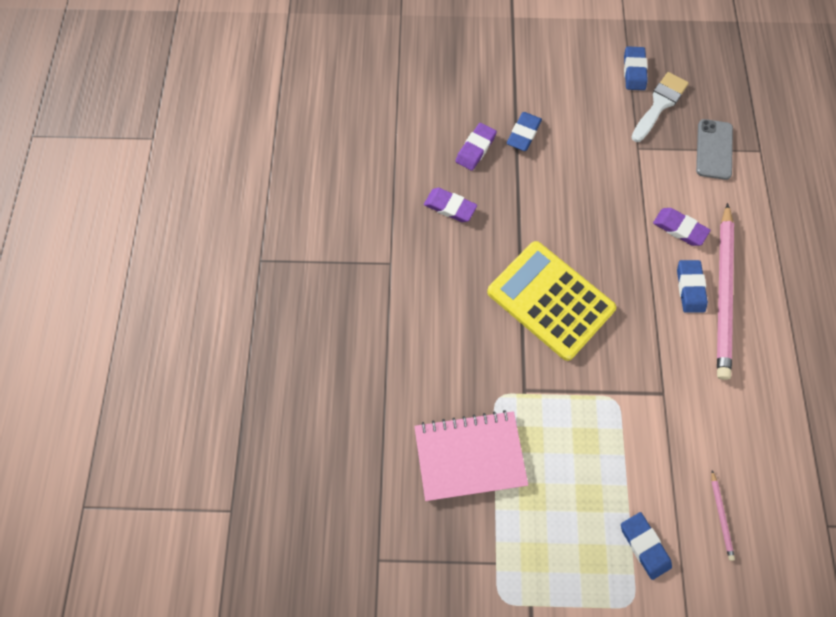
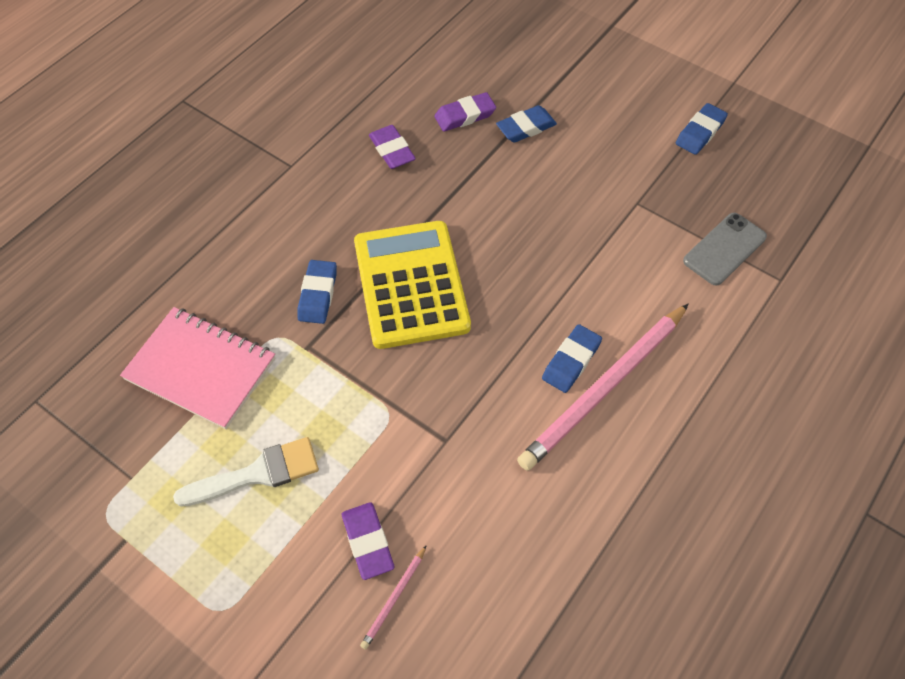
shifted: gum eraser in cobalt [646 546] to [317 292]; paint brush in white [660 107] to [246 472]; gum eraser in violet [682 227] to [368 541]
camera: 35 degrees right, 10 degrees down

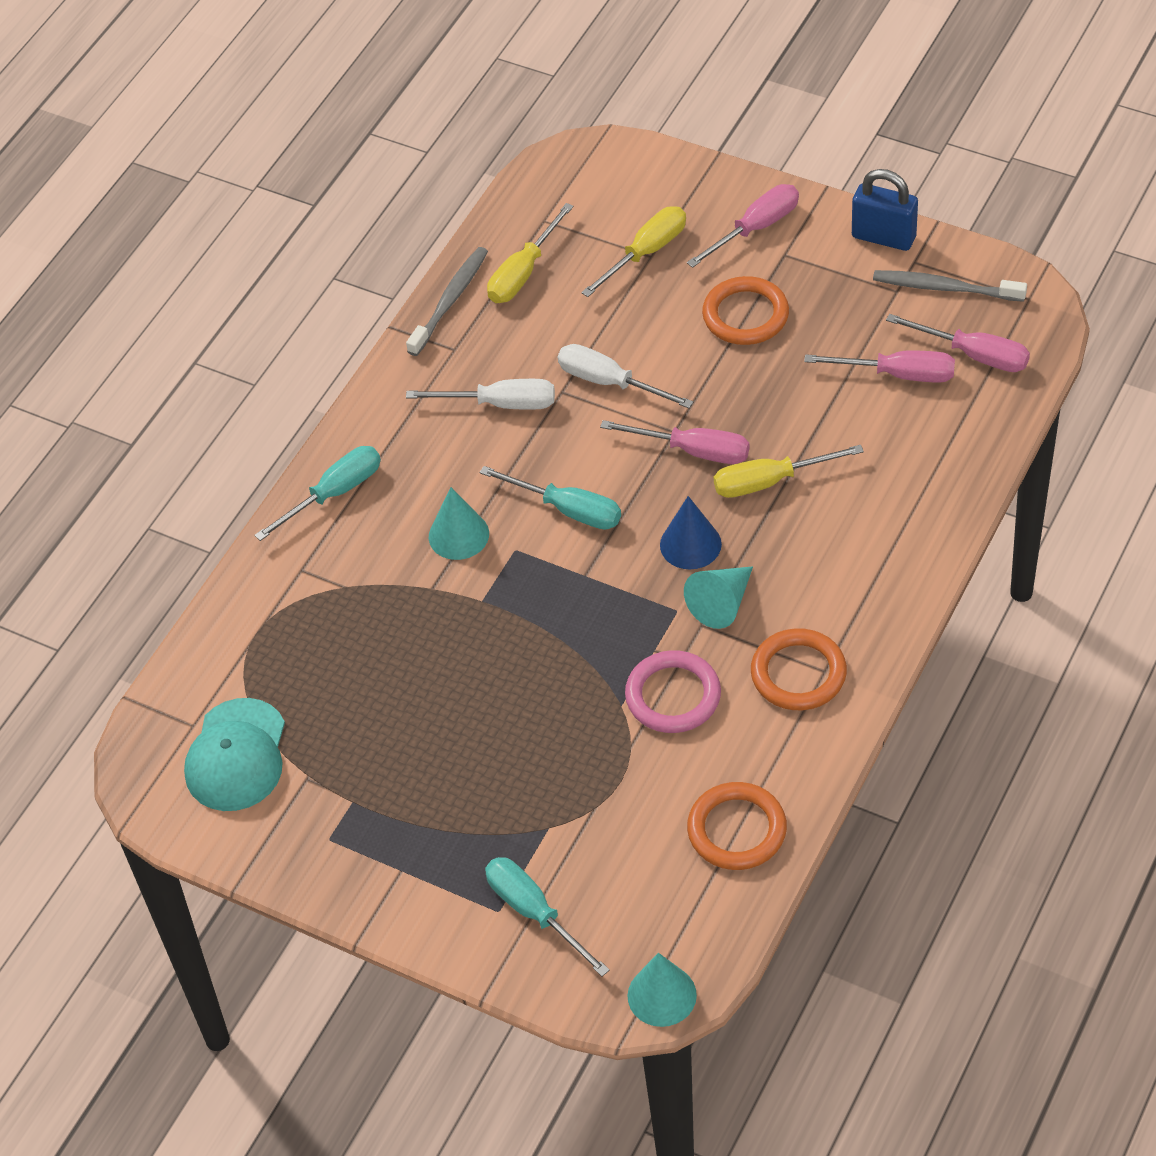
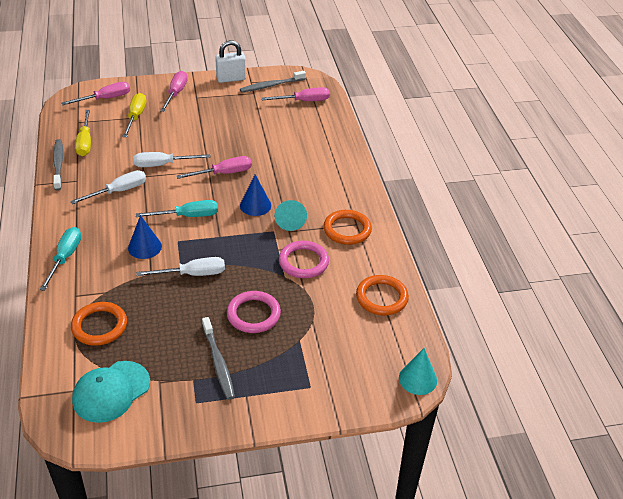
gone: hand screwdriver in teal [547 917]; hand screwdriver in bright yellow [789 471]
new: hand screwdriver in white [180 266]; tooth brush in ash-grey [218 358]; torus in rose-pink [254 312]
shifted: torus in orange-coloured [745 310] to [99 324]; hand screwdriver in rose-pink [879 366] to [96 93]
repainted: cone in teal [459 523] to cone in cobalt [145 237]; padlock in cobalt [885 210] to padlock in white [230 61]
rotated: peaked cap in teal [234 754] = [111 392] 75 degrees clockwise
camera: 45 degrees left, 10 degrees down

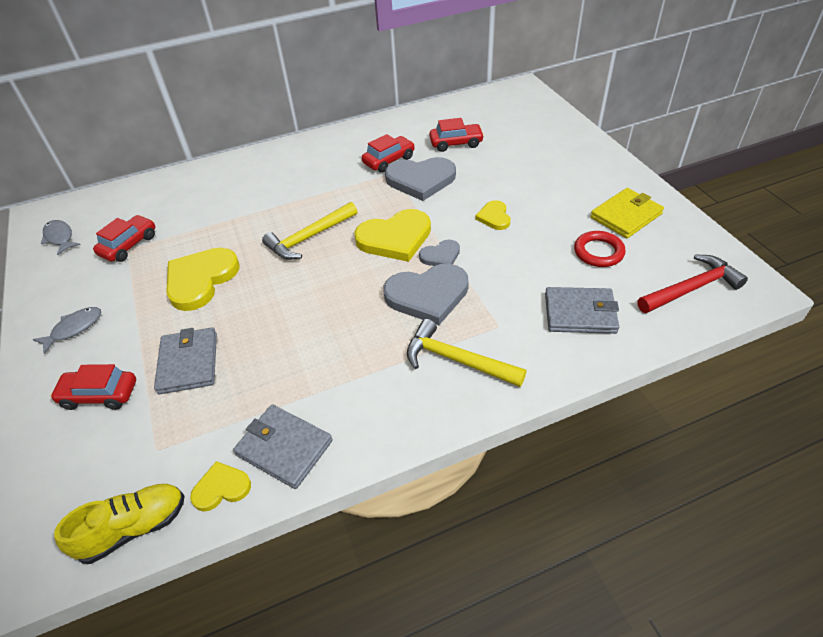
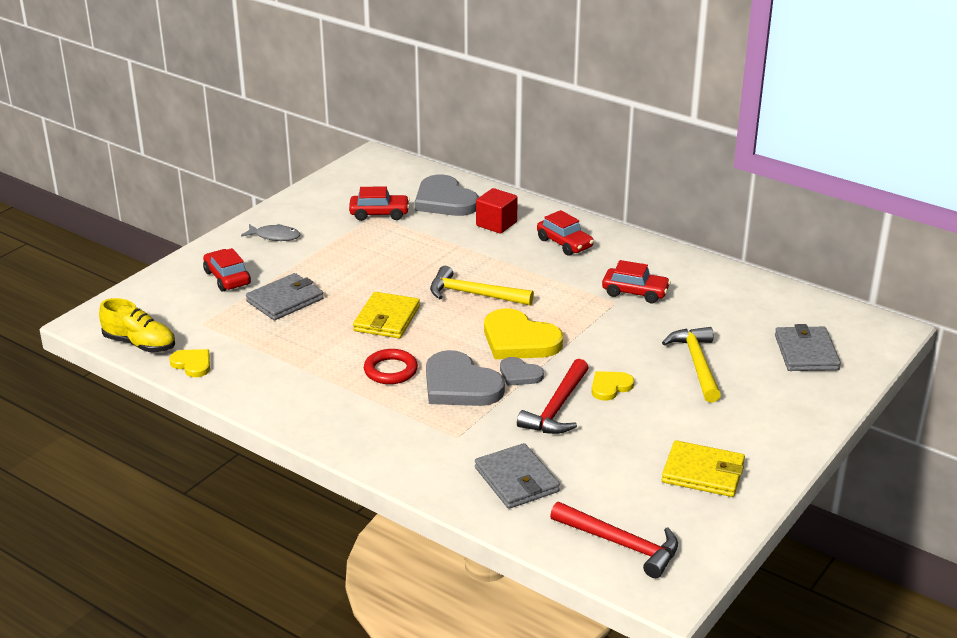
gone: fish in ash-grey [60 237]; heart shape in bright yellow [203 279]
new: billfold in bright yellow [386 315]; solid cube in crimson [497 211]; hammer in crimson [553 396]
shifted: billfold in ash-grey [283 446] to [808 347]; heart shape in ash-grey [420 179] to [447 195]; hammer in bright yellow [467 353] to [691 364]; car in crimson [456 135] to [565 233]; torus in crimson [600 249] to [391 366]
camera: 55 degrees right, 15 degrees down

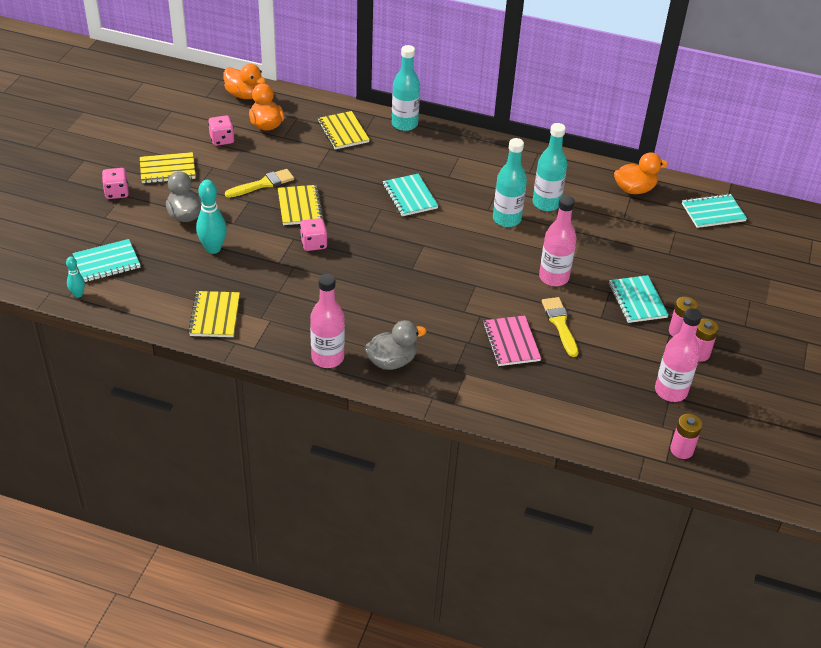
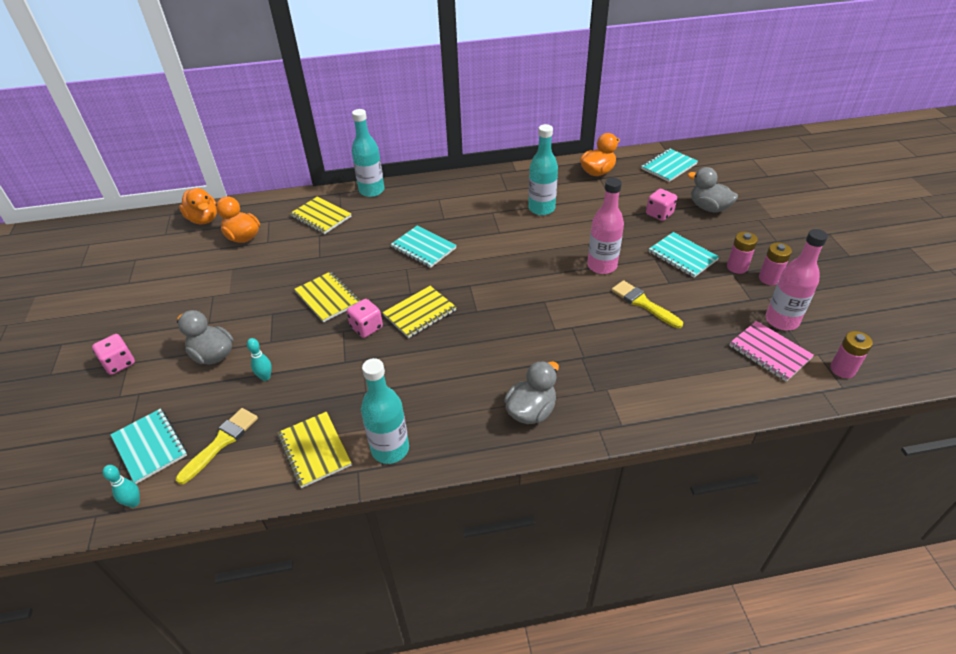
gone: bottle in rose-pink [327 321]
new: rubber duck in ash-grey [713 190]
shifted: exercise book in bright yellow [168 167] to [419 312]; game die in rose-pink [221 130] to [661 205]; paint brush in bright yellow [259 183] to [217 446]; exercise book in rose-pink [512 340] to [771 351]; bottle in teal [510 182] to [385 411]
rotated: exercise book in teal [106 260] = [148 446] 75 degrees counterclockwise; rubber duck in orange-coloured [245 81] = [198 206] 45 degrees clockwise
scaled: bowling pin in teal [211 217] = [259 359] x0.56
camera: 25 degrees left, 0 degrees up

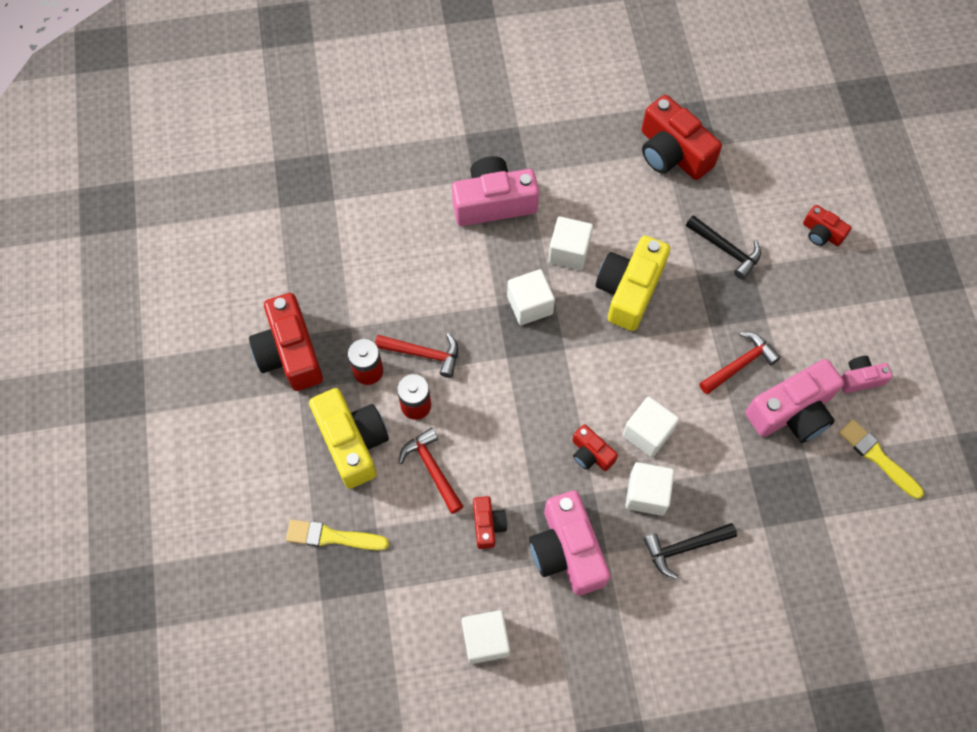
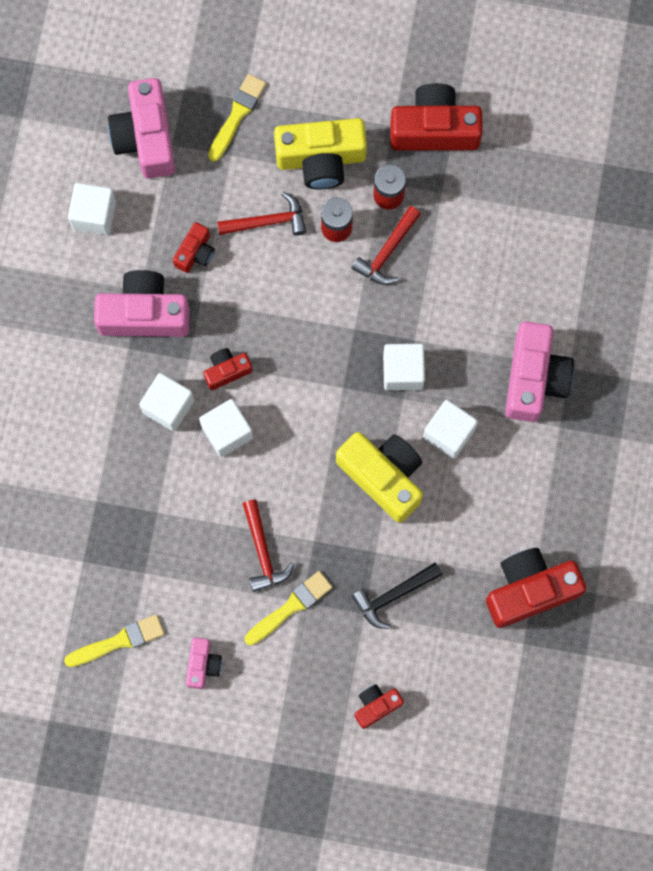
gone: hammer in black [690 551]
new: paint brush in bright yellow [289 608]
shifted: camera in rose-pink [795 401] to [141 128]
rotated: camera in crimson [490 522] = [194 247] 75 degrees counterclockwise
camera: 110 degrees right, 10 degrees up

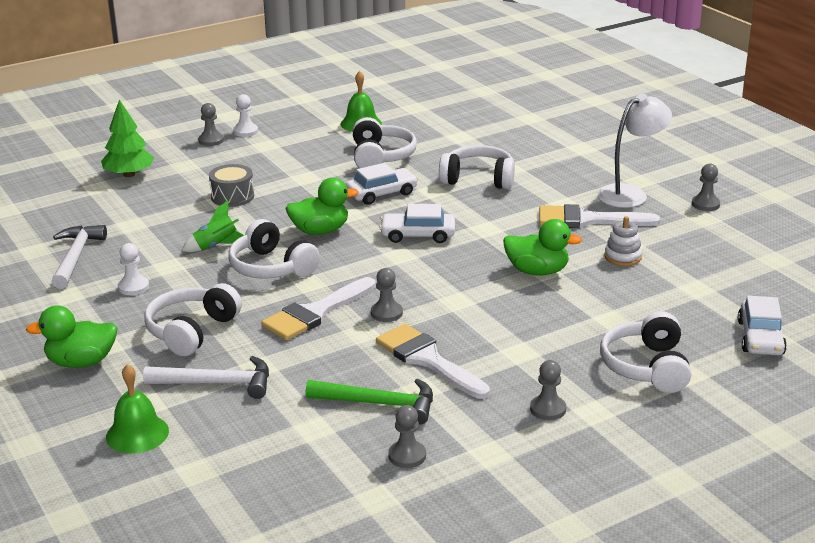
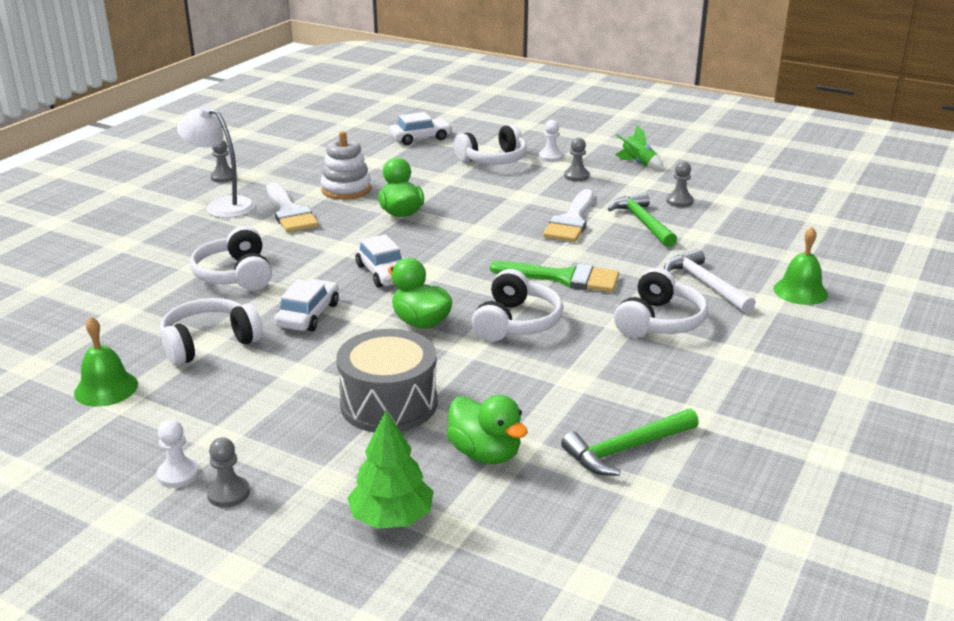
gone: chess pawn in ash-grey [387 295]
shifted: rubber duck in emerald [71 336] to [487 429]; chess pawn in white [133 269] to [551 141]; rocket in emerald [213 226] to [639 147]
repainted: hammer in white [79 257] to hammer in emerald [630 442]; paint brush in white [318 308] to paint brush in emerald [554 276]
rotated: headset in white [193 319] = [661 303] 60 degrees counterclockwise; car in white [381 184] = [306 305] 75 degrees clockwise
scaled: snare drum in ash-grey [231 185] = [387 381] x1.66; stacking rings in white [623 241] = [346 165] x1.55
camera: 120 degrees left, 0 degrees up

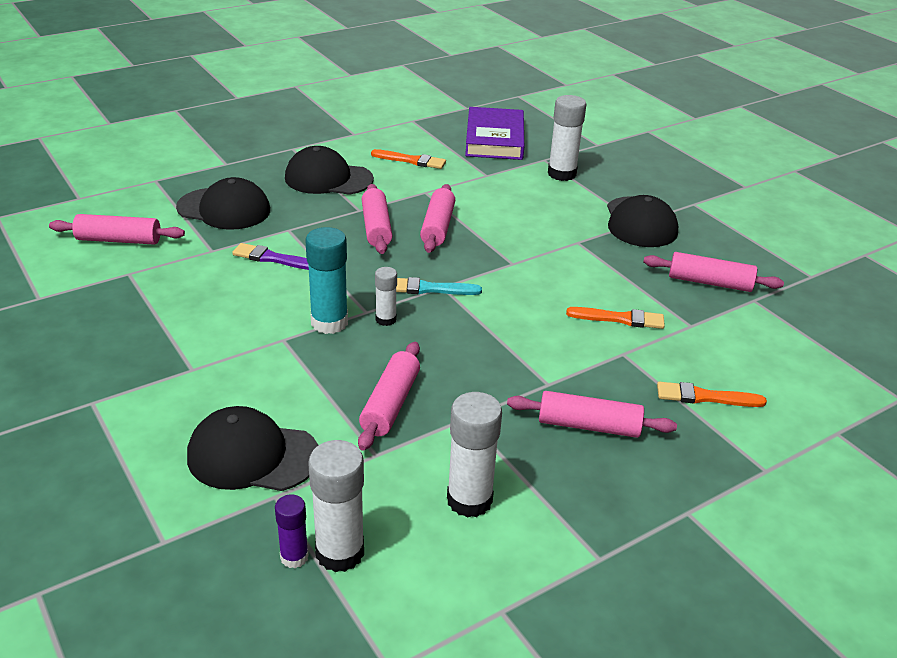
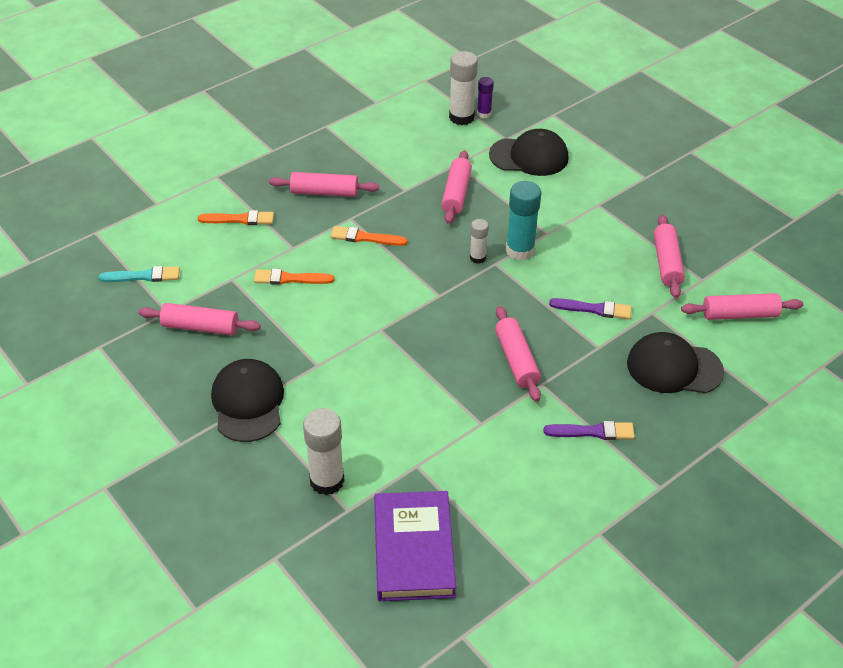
gone: glue in white [474 455]
shifted: paint brush in orange-coloured [408 159] to [369 236]; paint brush in teal [439 286] to [139 274]; pastry roller in rose-pink [437 218] to [669 256]
swapped: peaked cap in black [329 170] to paint brush in violet [589 430]
camera: 175 degrees right, 10 degrees up

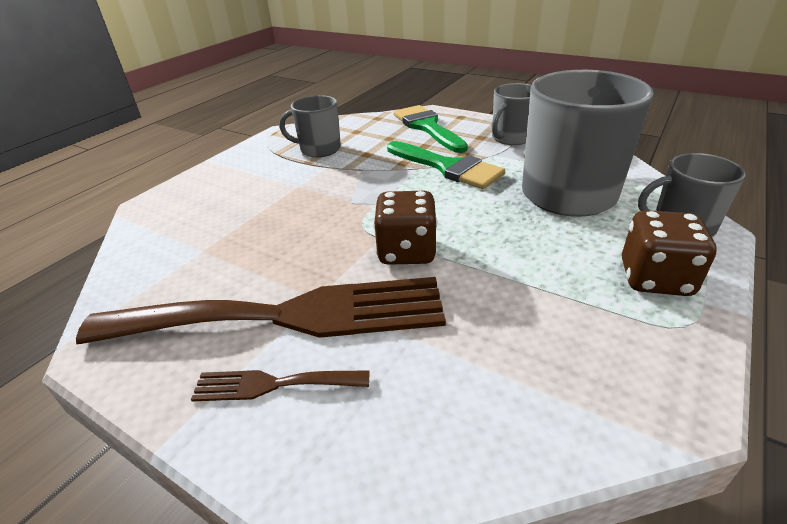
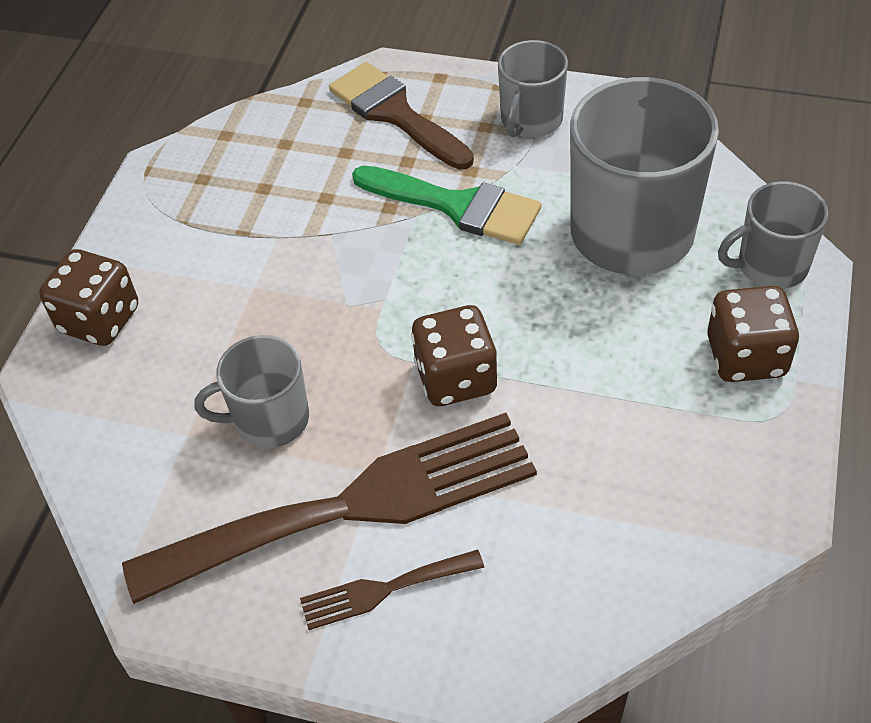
new: game die in dark brown [88 297]
shifted: coffee mug in ash-grey [310 126] to [251 391]
repainted: paint brush in emerald [430 129] to paint brush in dark brown [401 116]
camera: 15 degrees left, 15 degrees up

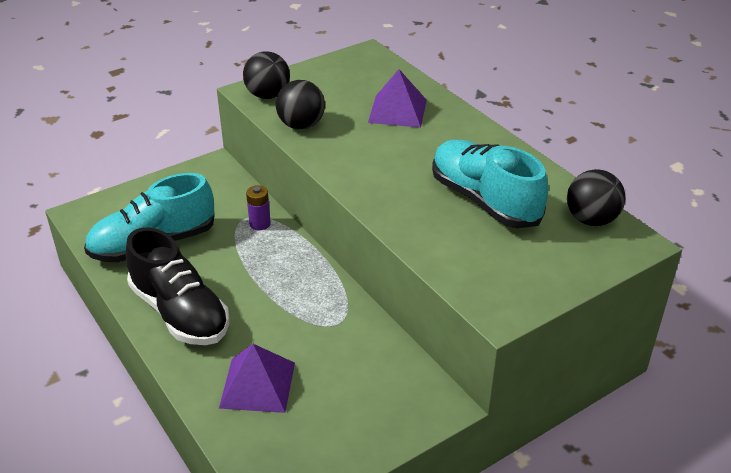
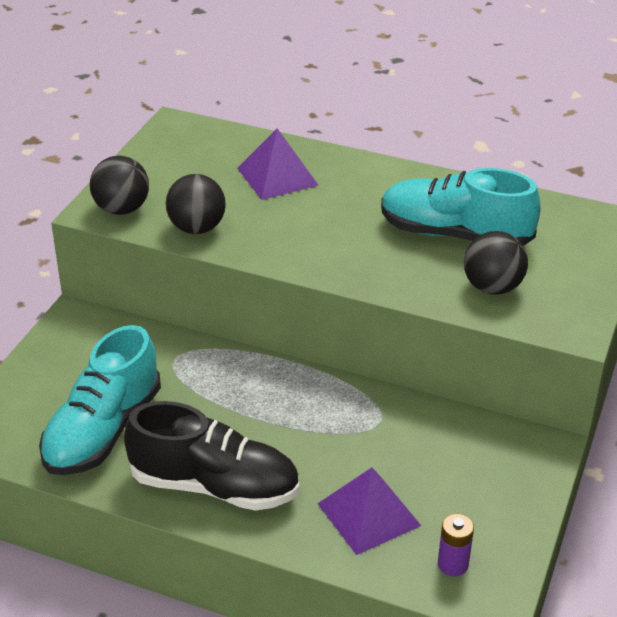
shifted: AA battery in violet [258 207] to [456 544]; ball in black [596 197] to [496 263]
camera: 35 degrees left, 0 degrees up

